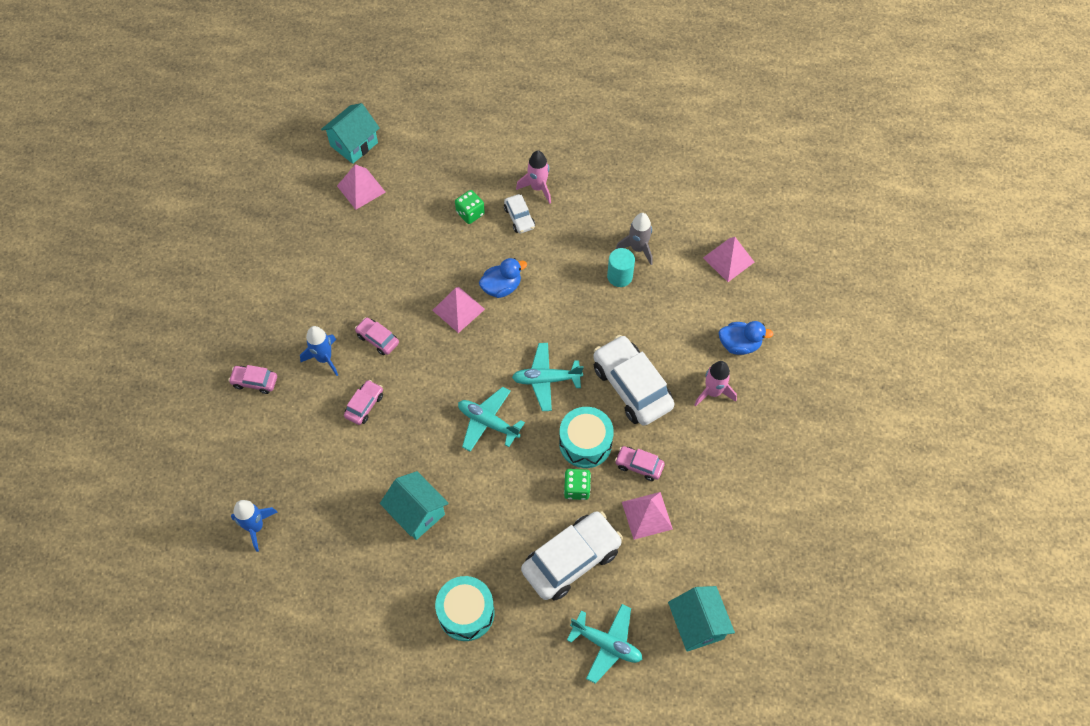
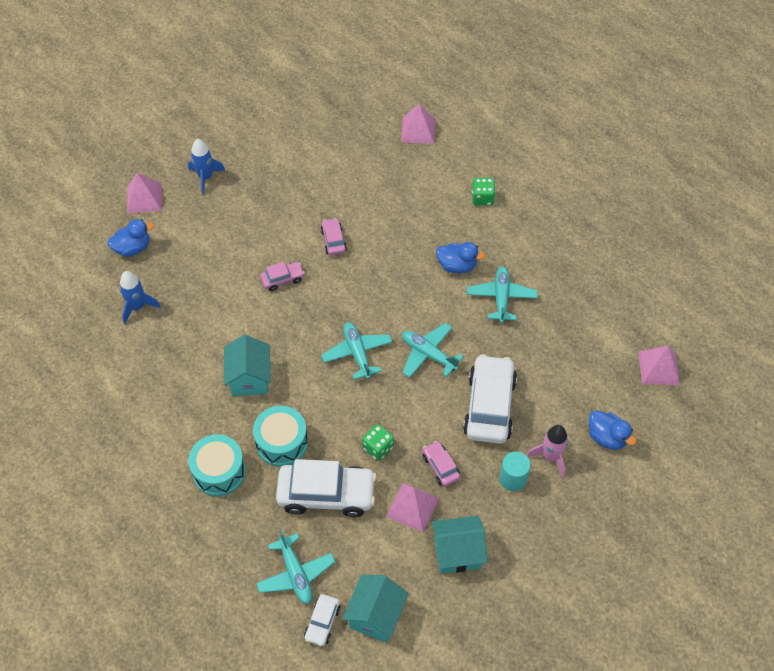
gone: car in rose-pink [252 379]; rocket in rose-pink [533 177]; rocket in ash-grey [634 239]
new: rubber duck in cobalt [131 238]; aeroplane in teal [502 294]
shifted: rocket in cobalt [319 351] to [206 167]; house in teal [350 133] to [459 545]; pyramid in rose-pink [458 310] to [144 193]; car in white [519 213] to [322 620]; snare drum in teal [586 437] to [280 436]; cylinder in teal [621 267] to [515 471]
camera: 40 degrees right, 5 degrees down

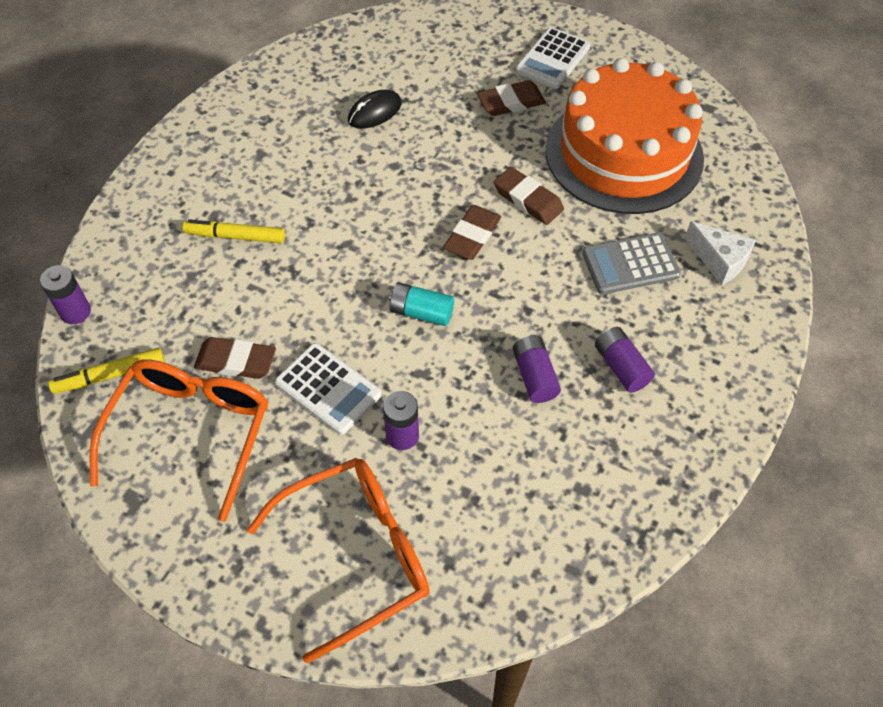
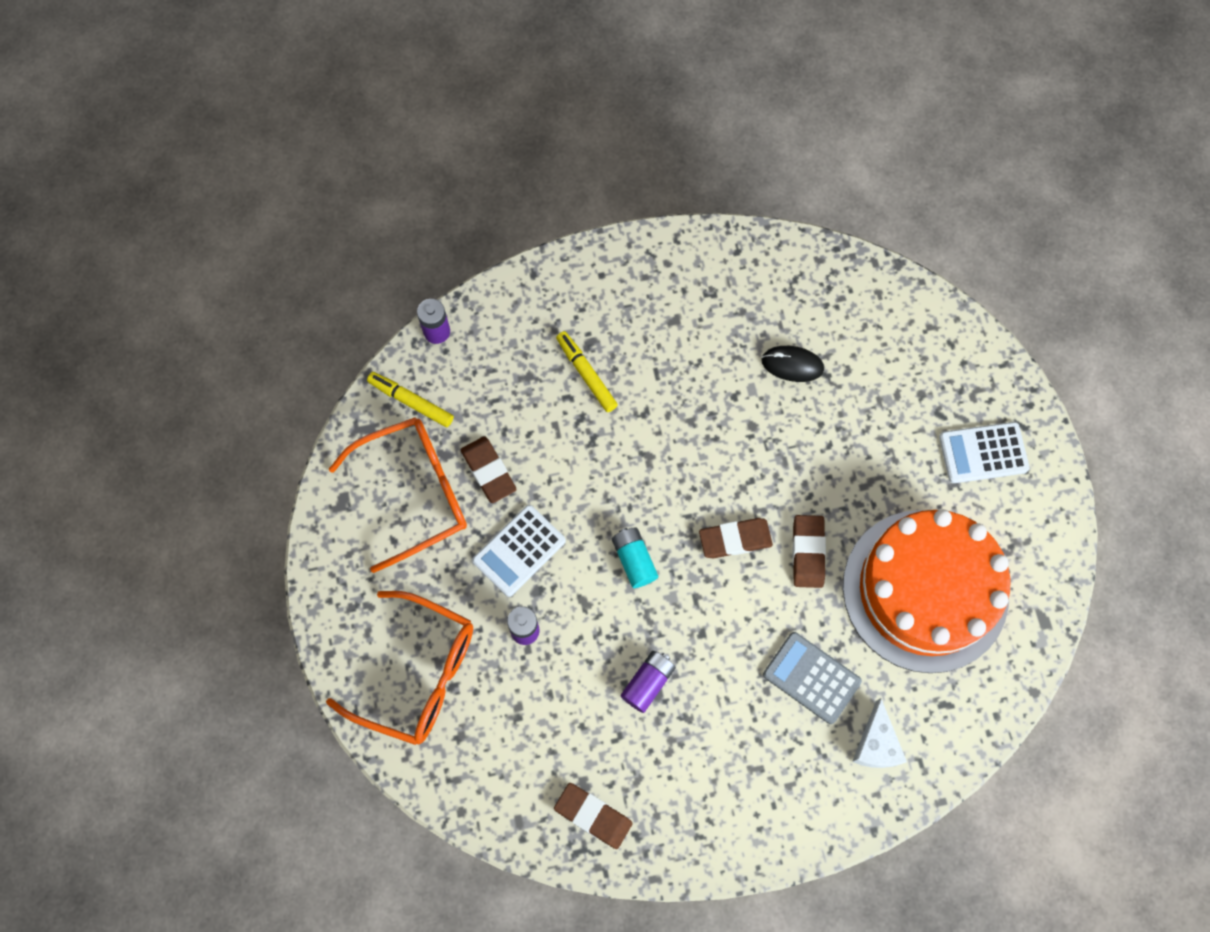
gone: AA battery in violet [625 360]
shifted: gum eraser in dark brown [511 98] to [593 816]
rotated: adding machine in white [328 389] = [519 551] 45 degrees clockwise
camera: 50 degrees right, 15 degrees up

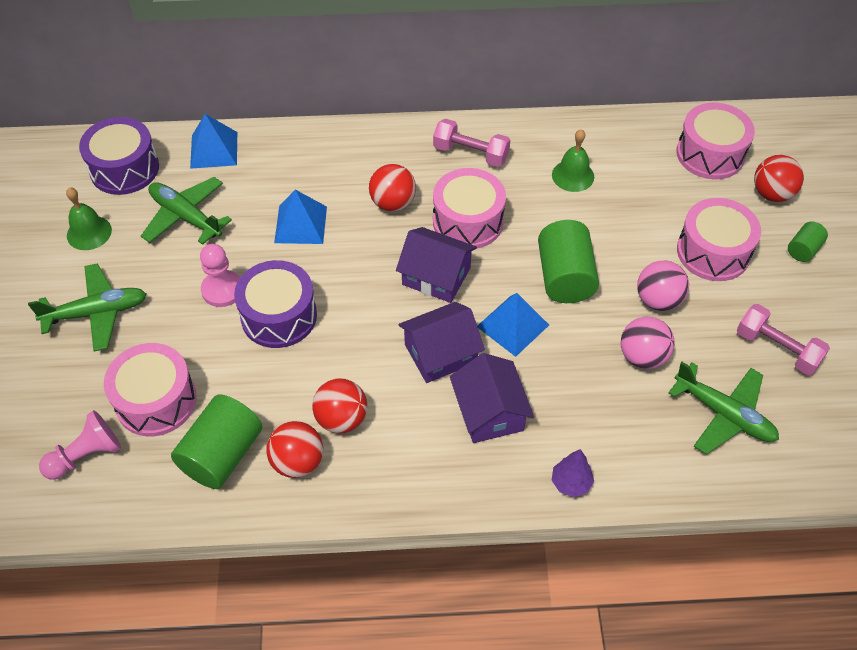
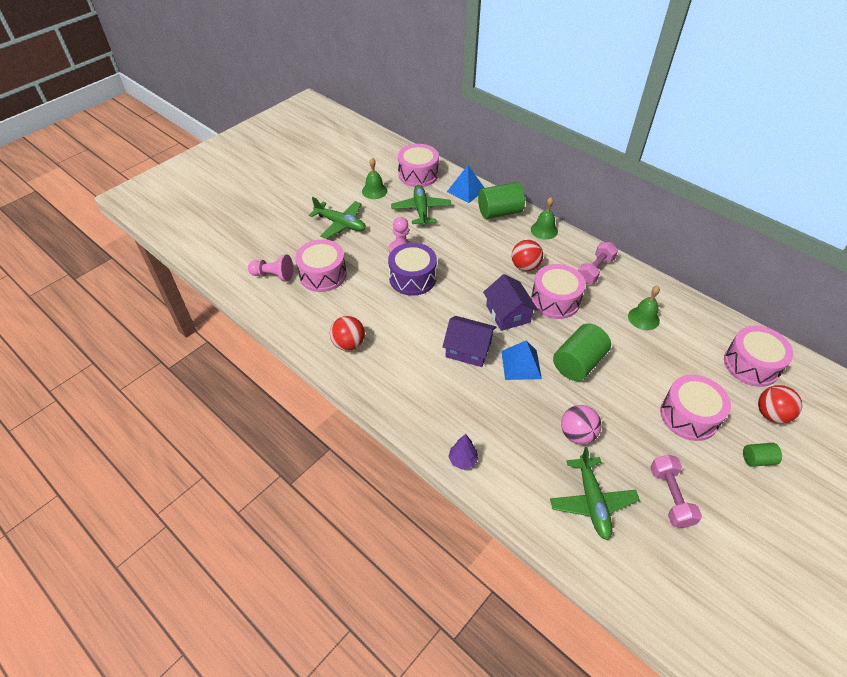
gone: pyramid in cobalt [300 217]; ball in crimson [339 406]; house in violet [492 398]; ball in rose-pink [663 285]
new: hand bell in emerald [544 218]
shifted: cylinder in emerald [216 441] to [501 200]
repainted: snare drum in violet [119 156] to snare drum in rose-pink [418 165]
rotated: dumbbell in rose-pink [471 143] = [598 263] 60 degrees clockwise
camera: 45 degrees right, 5 degrees down

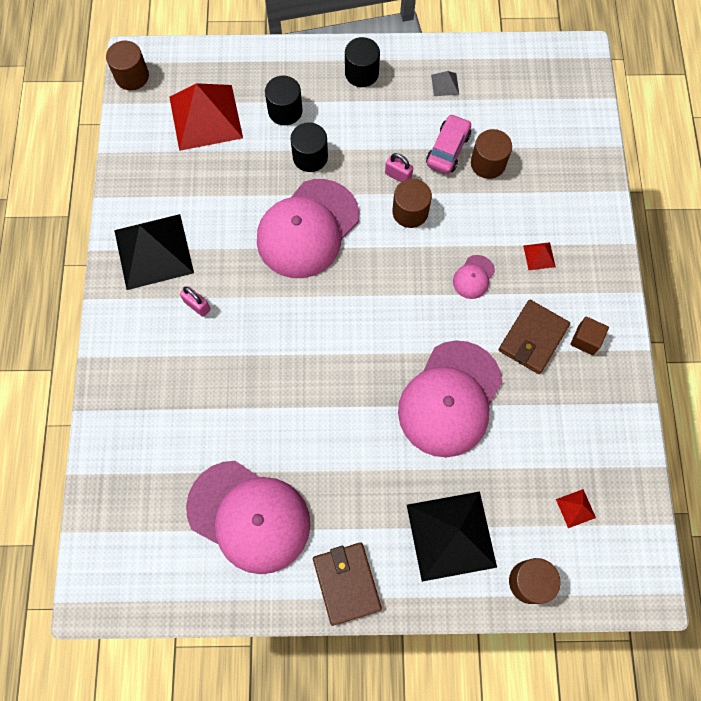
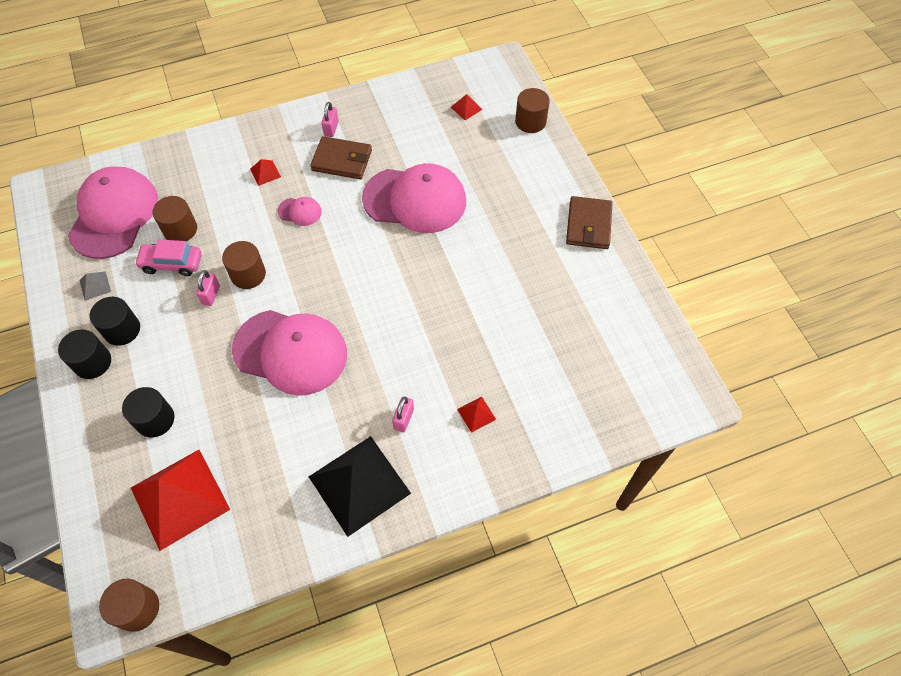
gone: pyramid in black [452 536]
new: pyramid in crimson [476 415]
shifted: peaked cap in rose-pink [248 517] to [113 212]; cylinder in black [309 147] to [115 321]
swapped: solid cube in dark brown [589 336] to padlock in rose-pink [330 119]
rotated: billfold in dark brown [347 584] = [589 222] 45 degrees counterclockwise
camera: 110 degrees left, 10 degrees down

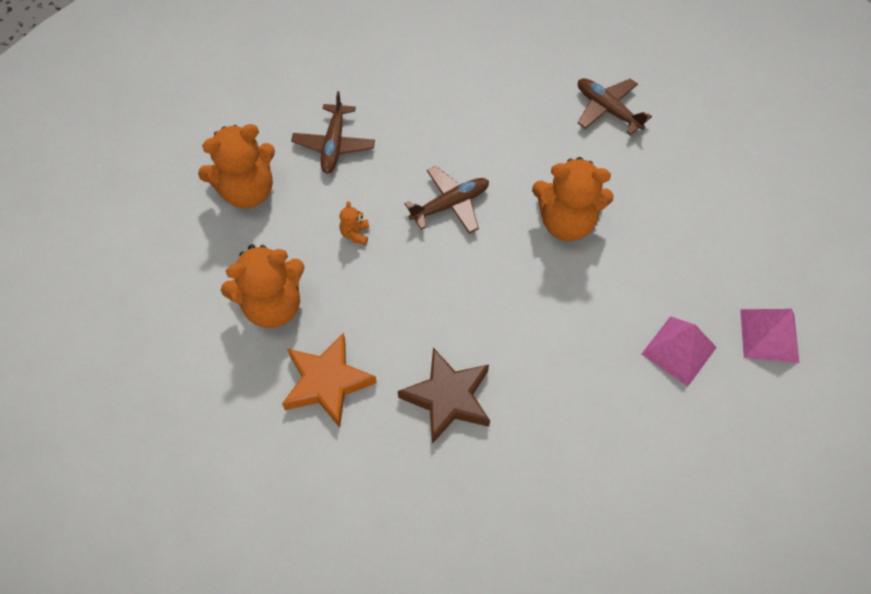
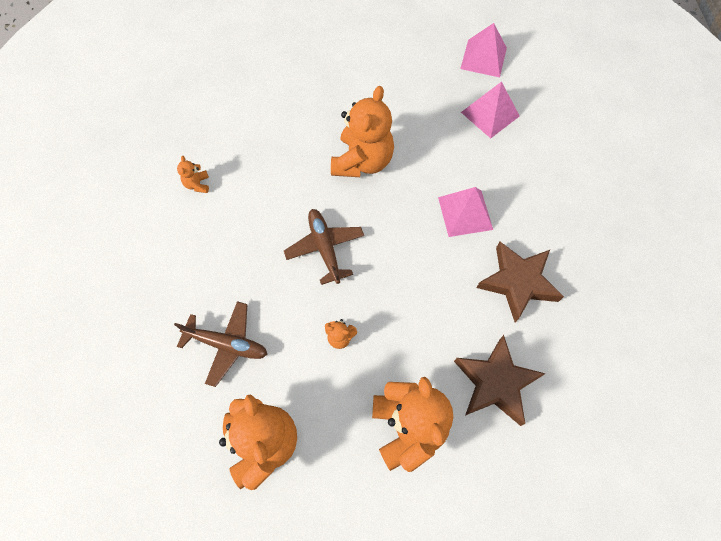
gone: aeroplane in dark brown [615 106]
new: stuffed bear in orange-coloured [193 174]; pyramid in rose-pink [465 212]
repainted: star shape in orange-coloured [329 380] to star shape in dark brown [500 380]
camera: 80 degrees left, 5 degrees up

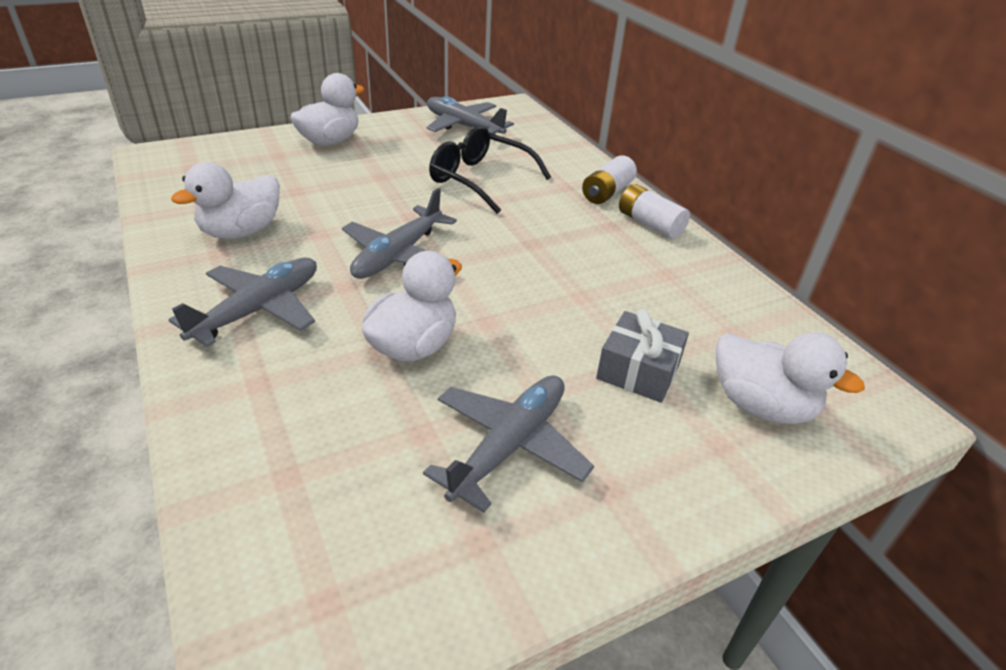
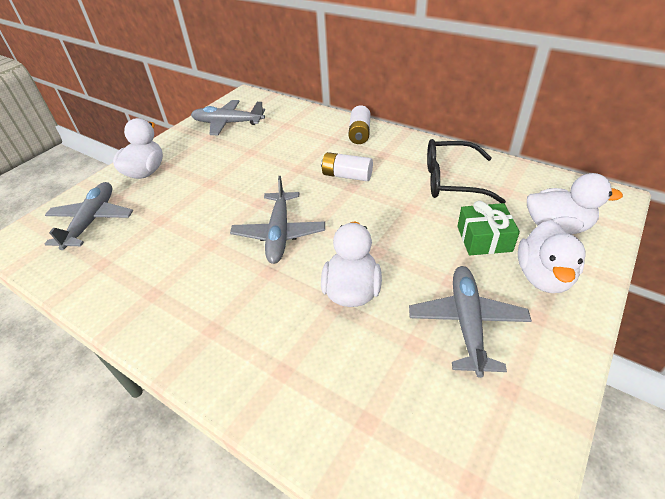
shifted: aeroplane in ash-grey [243 302] to [89 216]; rubber duck in white [225 200] to [551 256]; eyeglasses in black [490 170] to [466 171]; AA battery in white [654 211] to [347 166]
repainted: wrapped gift in ash-grey [642 356] to wrapped gift in emerald [488 228]
camera: 25 degrees left, 5 degrees up

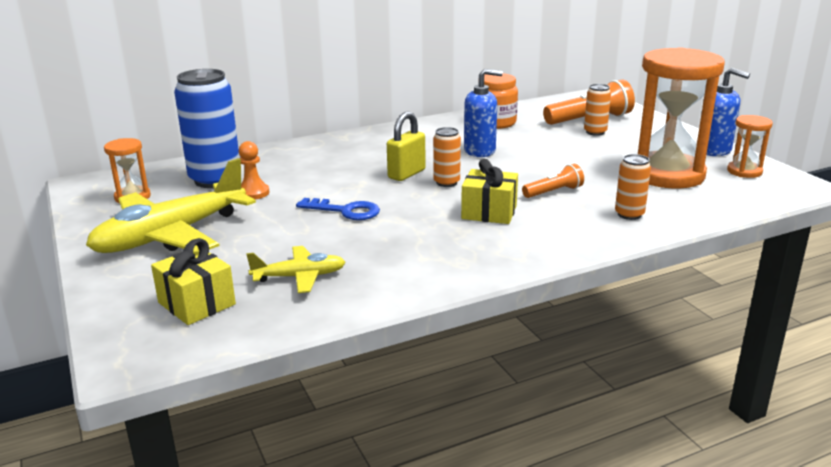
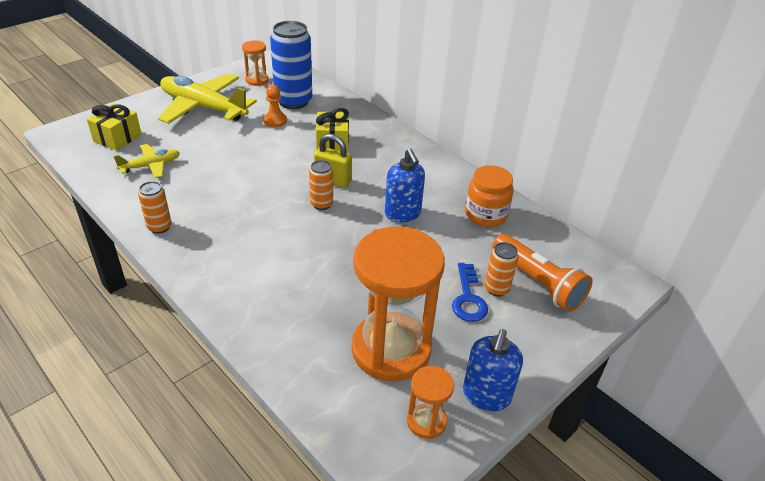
gone: pocket torch in orange-coloured [553 181]
shifted: key in cobalt [338 209] to [470 292]; wrapped gift in bright yellow [489 191] to [332 130]; tin in orange-coloured [633 187] to [155 207]
rotated: aeroplane in bright yellow [295 269] = [146 161] 90 degrees counterclockwise
camera: 70 degrees right, 15 degrees up

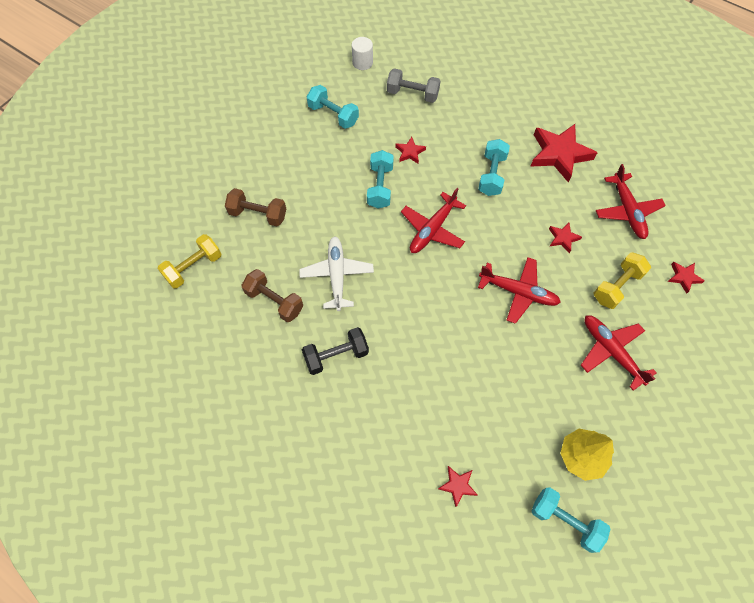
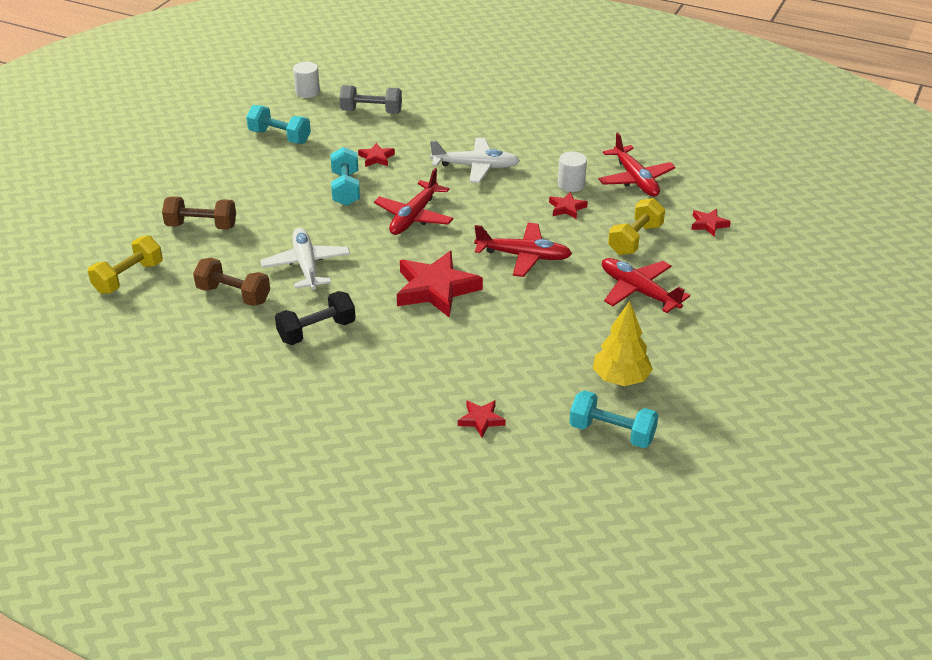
new: cylinder in white [572 171]
shifted: star shape in crimson [564 153] to [440 284]
swapped: dumbbell in teal [494 167] to aeroplane in white [475 160]
camera: 10 degrees left, 25 degrees down

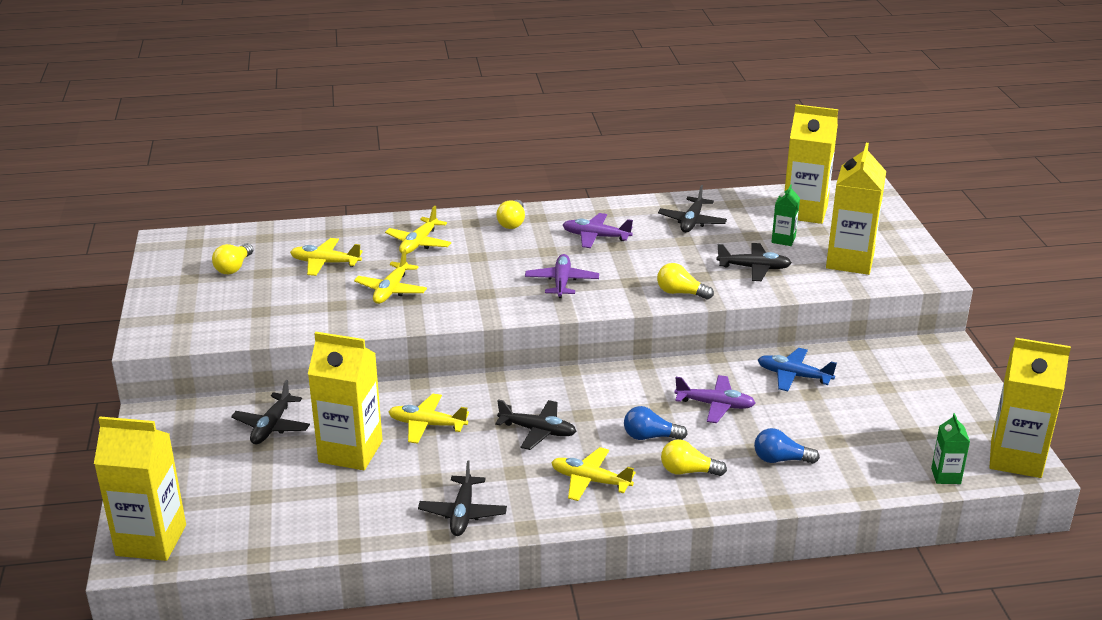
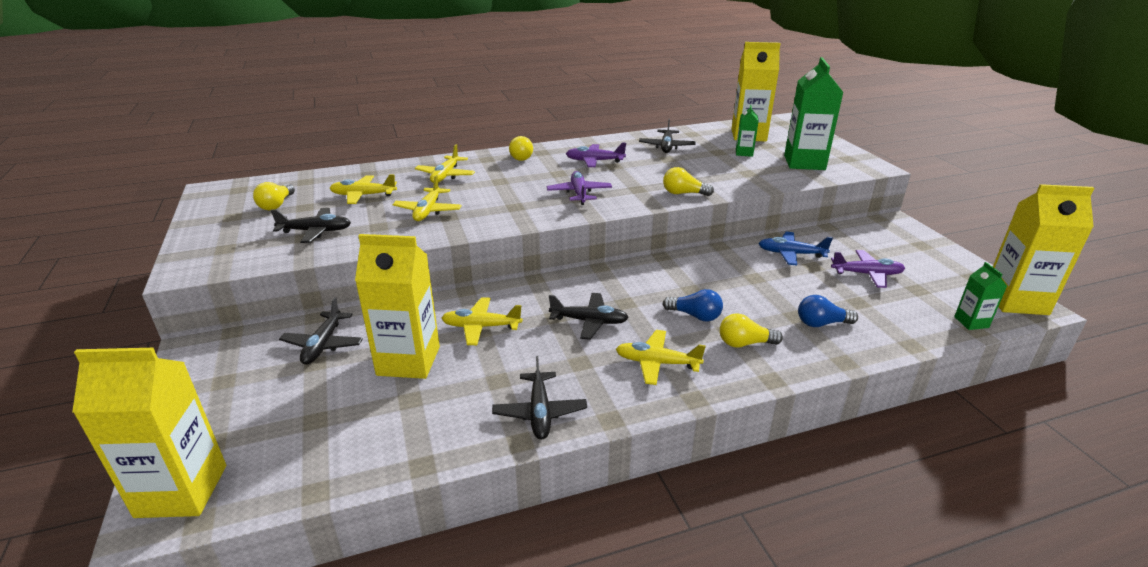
shifted: aeroplane in violet [714 399] to [868 269]; aeroplane in black [754 262] to [311 225]
repainted: juice carton in bright yellow [856 209] to juice carton in emerald [814 113]
rotated: light bulb in cobalt [656 423] = [693 305] 150 degrees counterclockwise
camera: 10 degrees left, 0 degrees up

